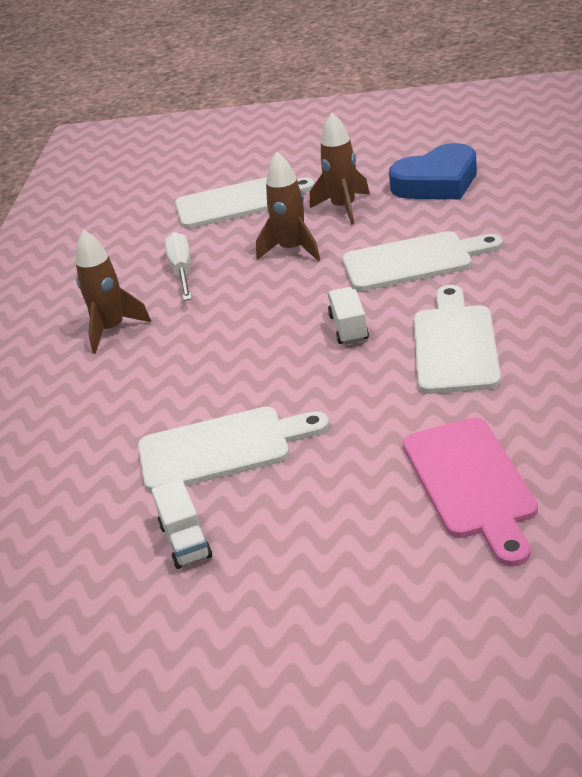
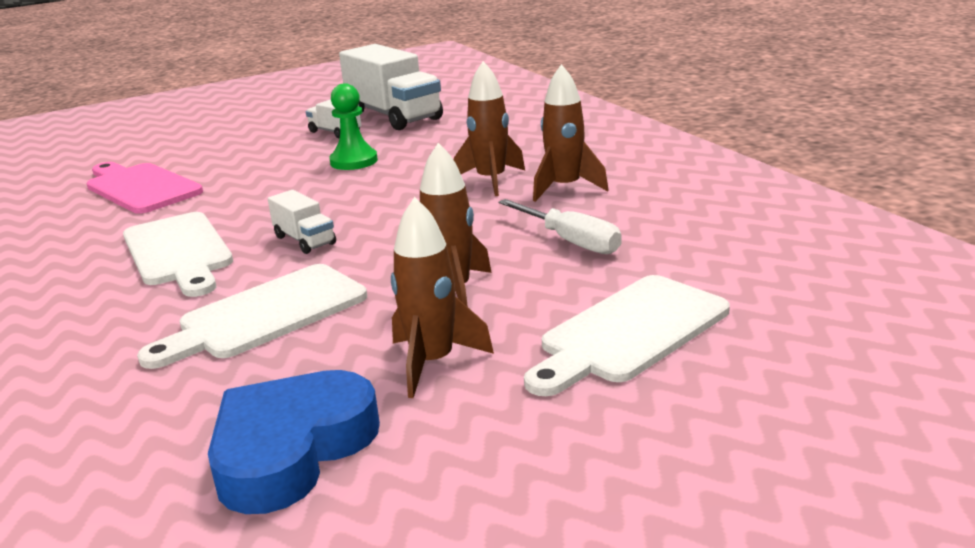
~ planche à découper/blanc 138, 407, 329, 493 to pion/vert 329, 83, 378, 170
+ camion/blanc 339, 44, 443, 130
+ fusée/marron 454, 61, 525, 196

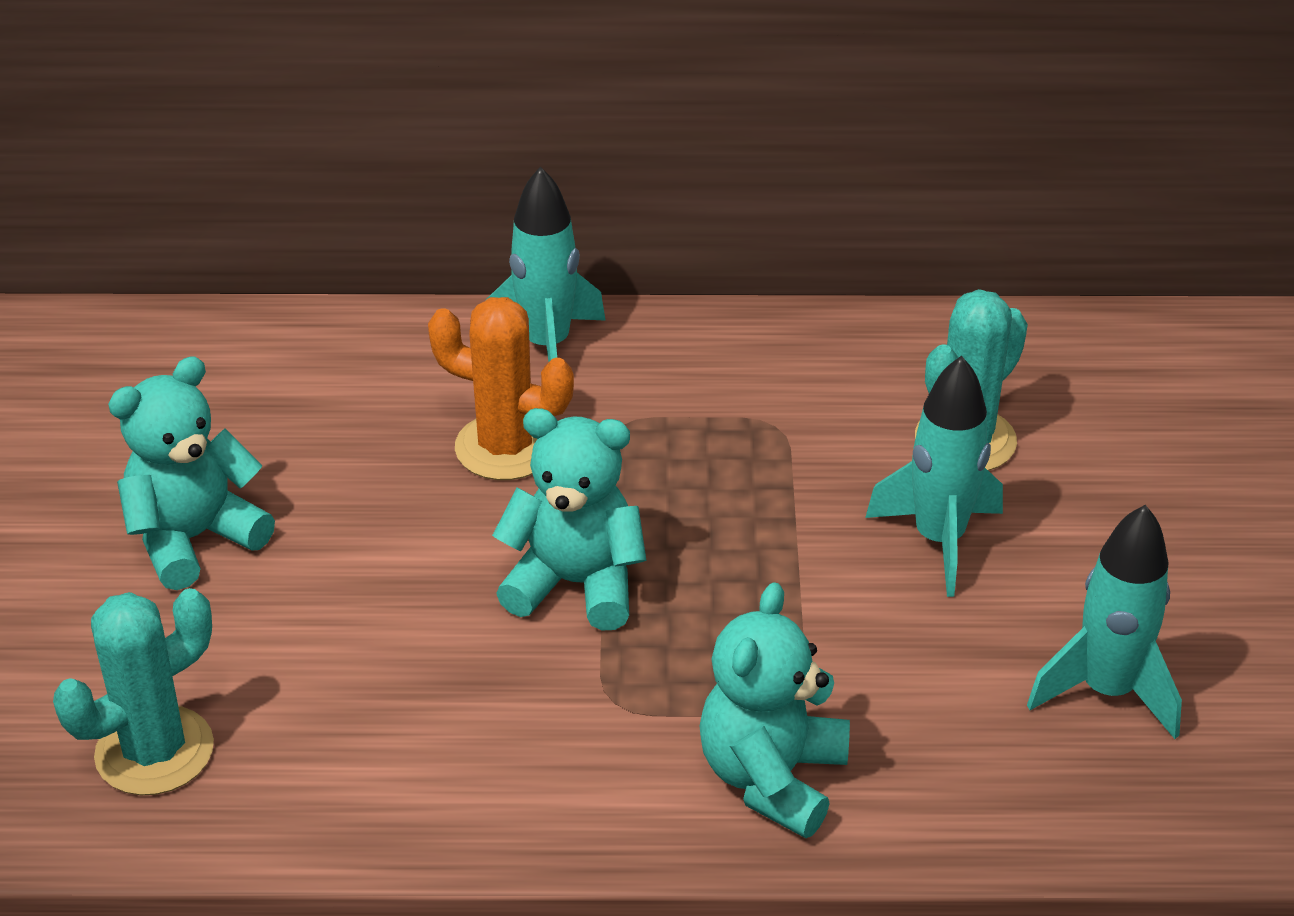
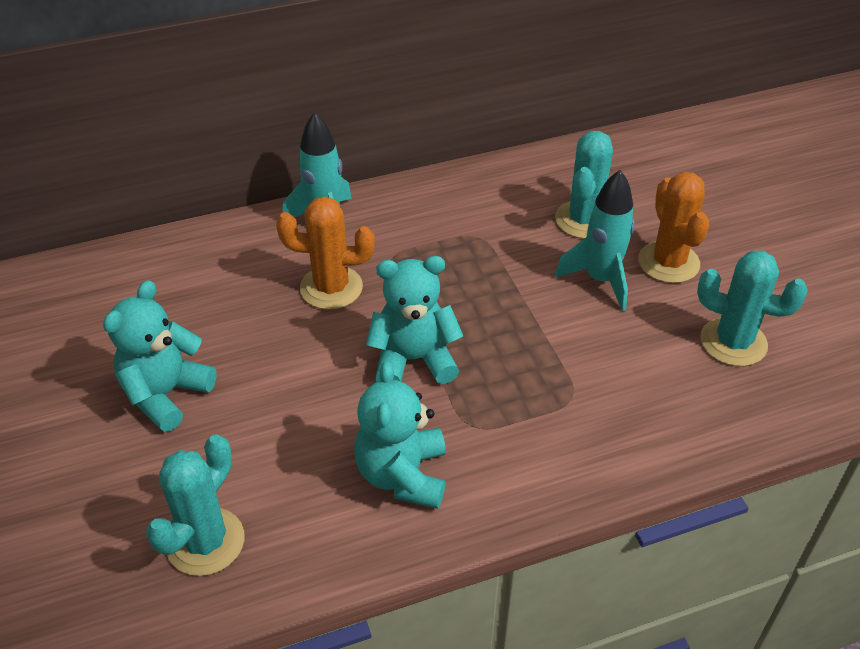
~ ours en peluche/turquoise 699, 582, 850, 838 to 354, 361, 446, 509
~ fusée/turquoise 1027, 505, 1182, 739 to cactus/turquoise 697, 250, 808, 366
+ cactus/orange 638, 172, 709, 283

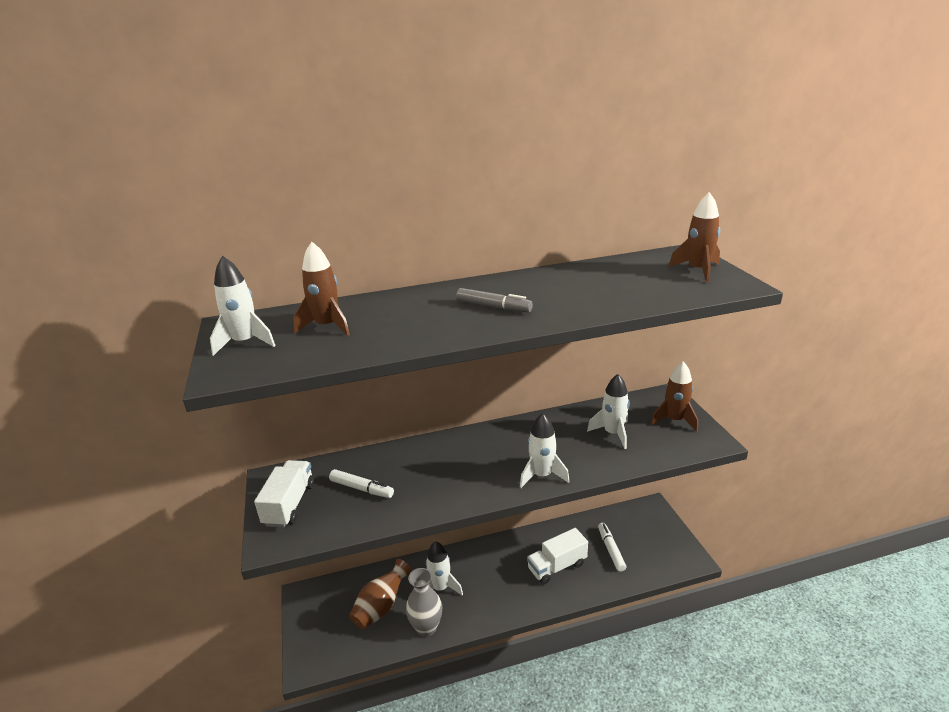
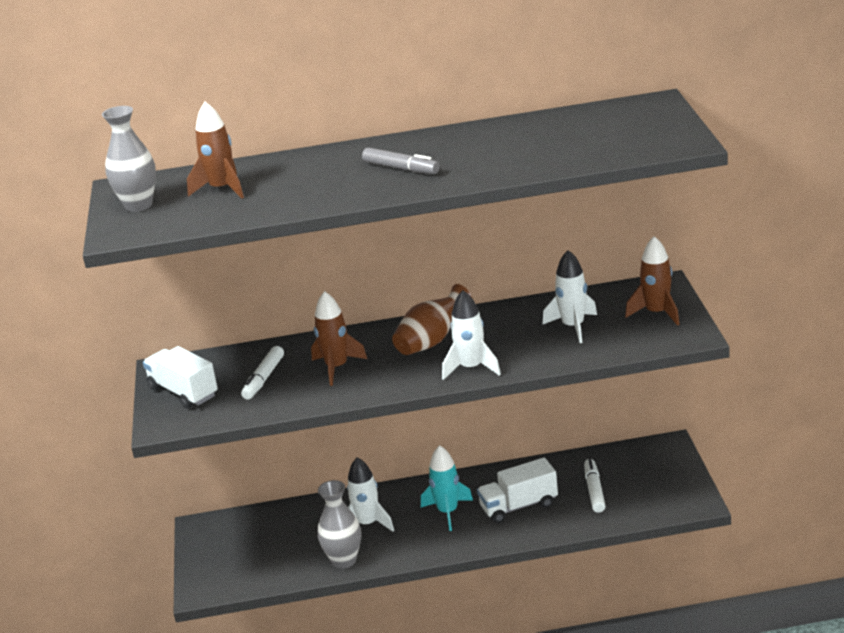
~ fusée/blanc 210, 256, 276, 356 to vase/gris 102, 106, 156, 212
~ camion/blanc 254, 460, 315, 528 = 143, 346, 218, 409 60 degrees counterclockwise
~ feutre/blanc 329, 469, 394, 498 = 241, 346, 284, 400 75 degrees clockwise
~ vase/marron 349, 559, 412, 629 to 392, 284, 472, 355
~ fusée/marron 669, 192, 720, 282 to 311, 291, 367, 386
+ fusée/turquoise 421, 445, 473, 531

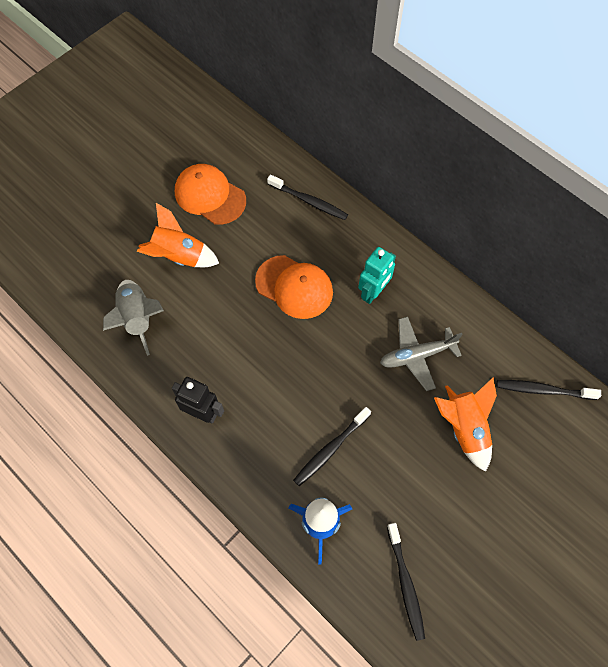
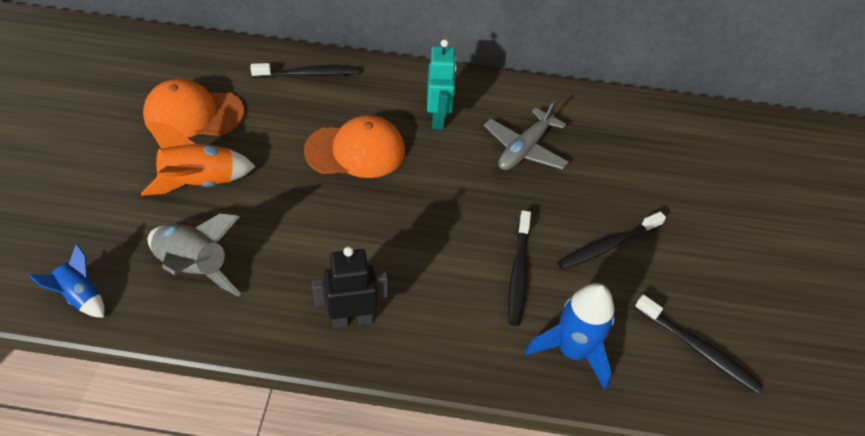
- fusée/orange 434, 378, 497, 472
~ brosse à dents/noir 497, 380, 601, 400 to 558, 211, 666, 270
+ fusée/bleu 29, 244, 105, 318

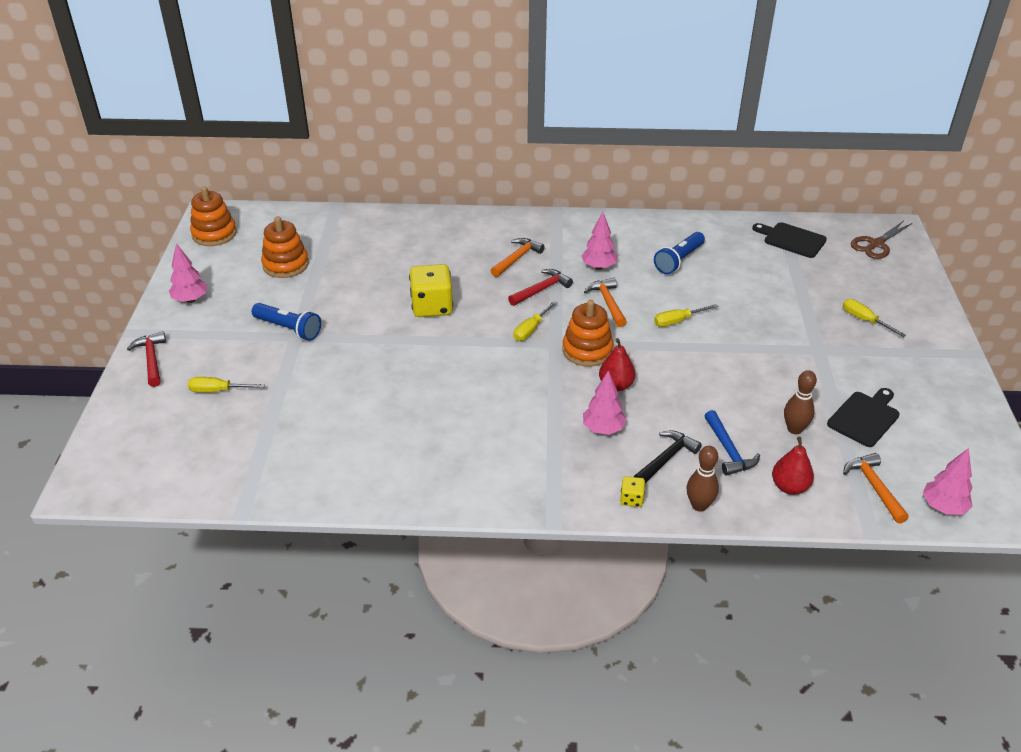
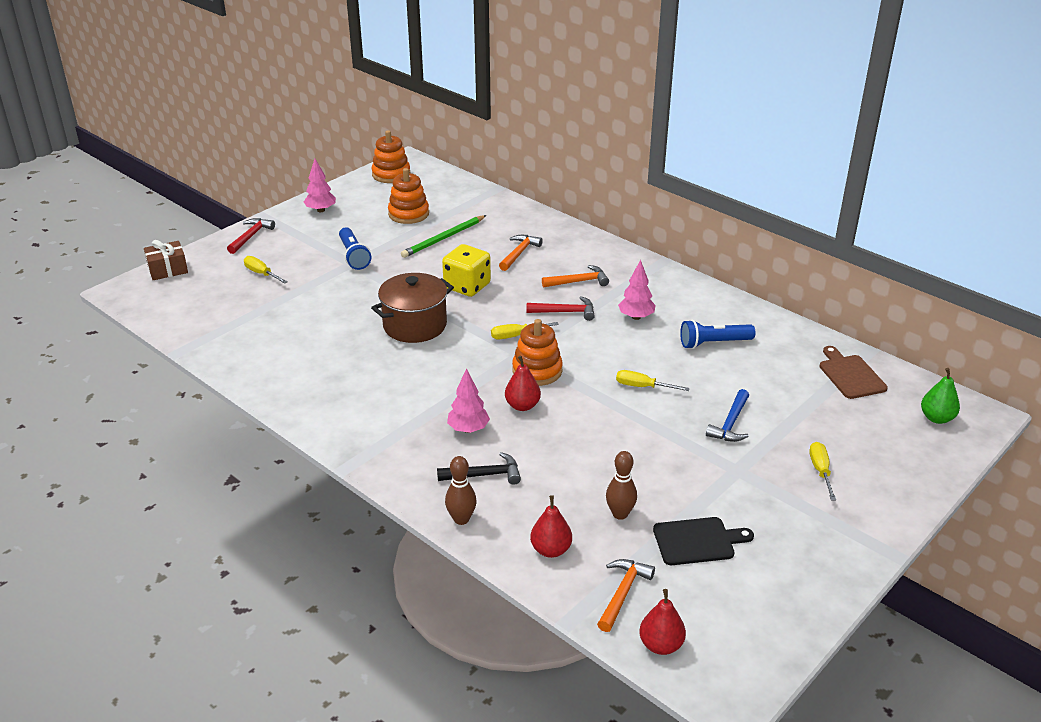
~ marteau/orange 584, 278, 627, 327 to 499, 235, 543, 271
- dé/jaune 620, 476, 645, 507
~ marteau/bleu 705, 410, 760, 476 to 706, 389, 749, 442
~ planche à découper/noir 752, 222, 827, 258 to planche à découper/marron 819, 346, 888, 399
~ ciseaux/marron 851, 221, 912, 259 to poire/vert 921, 368, 960, 424
~ arbre/rose 923, 448, 973, 515 to poire/rouge 639, 589, 686, 655
+ cadeau/marron 144, 240, 188, 280
+ marmite/marron 371, 273, 454, 343
+ crayon/vert 401, 215, 486, 258

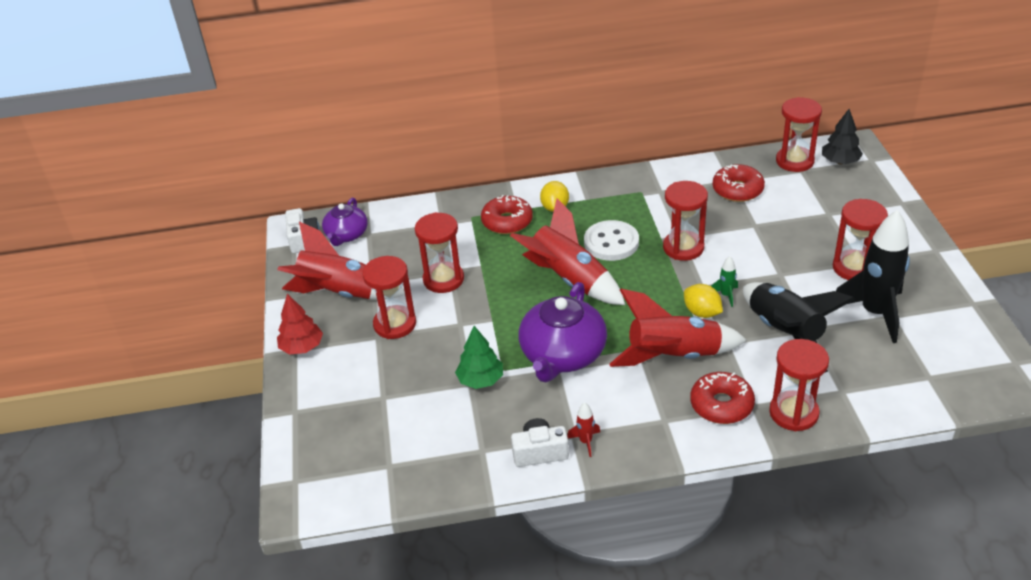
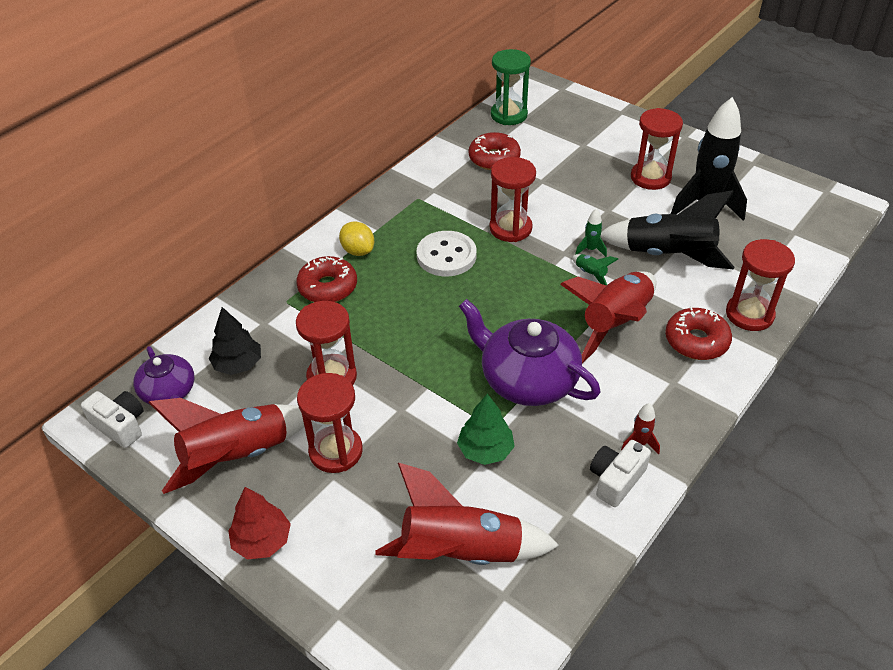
~ fusée/rouge 510, 198, 625, 305 to 376, 463, 559, 565
~ théière/violet 519, 282, 607, 382 = 459, 299, 601, 406 150 degrees clockwise
~ citron/jaune 684, 284, 723, 318 to fusée/vert 572, 254, 618, 285
~ sablier/rouge 776, 97, 822, 172 to sablier/vert 491, 49, 531, 125
~ arbre/noir 822, 109, 863, 164 to 209, 307, 261, 375

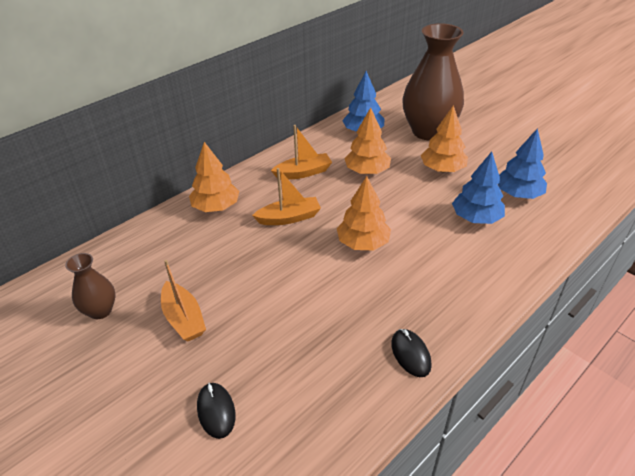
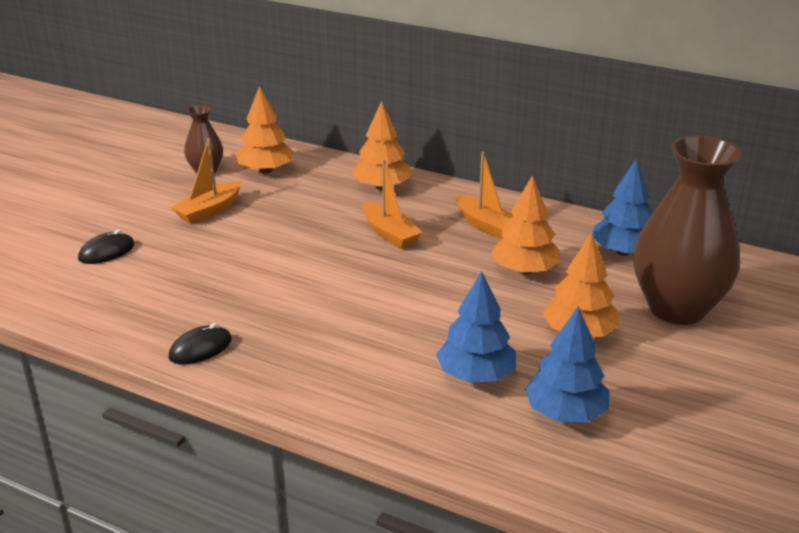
~ arbre/orange 337, 176, 391, 250 to 236, 86, 294, 173

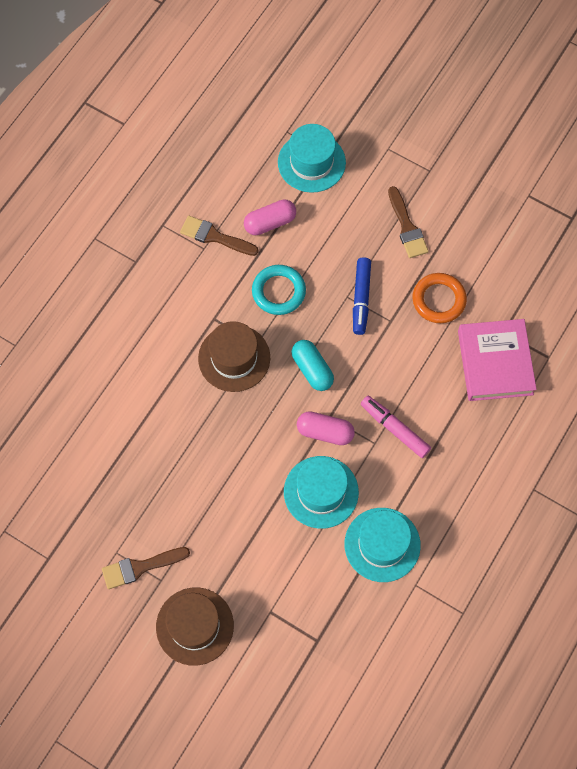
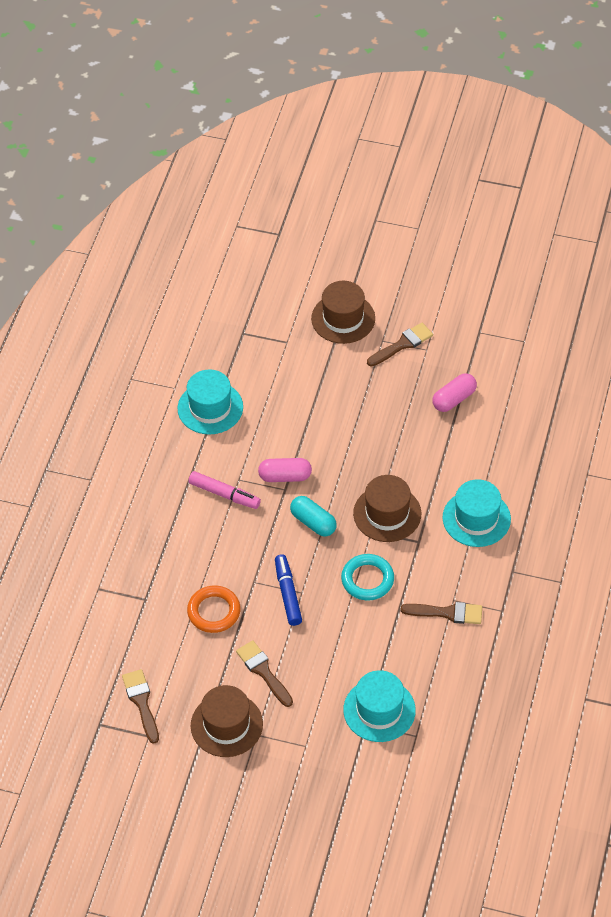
~ gélule/rose 244, 199, 296, 235 to 432, 373, 477, 412
~ chapeau/turquoise 284, 456, 359, 529 to 443, 479, 511, 547
- livre/rose 458, 319, 537, 401
+ pinceau/marron 122, 669, 159, 744
+ chapeau/marron 191, 685, 263, 757

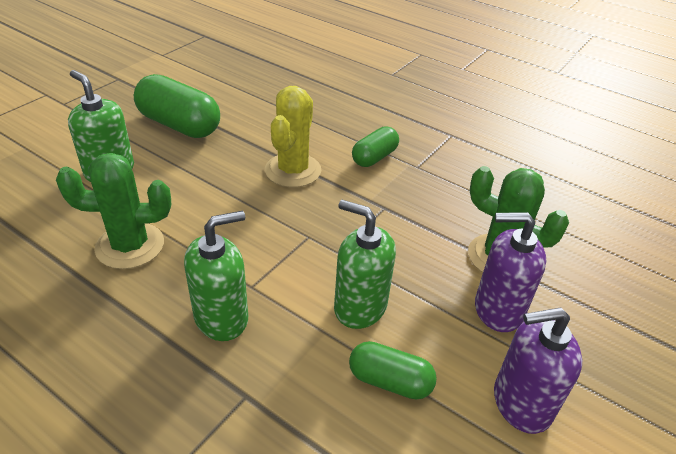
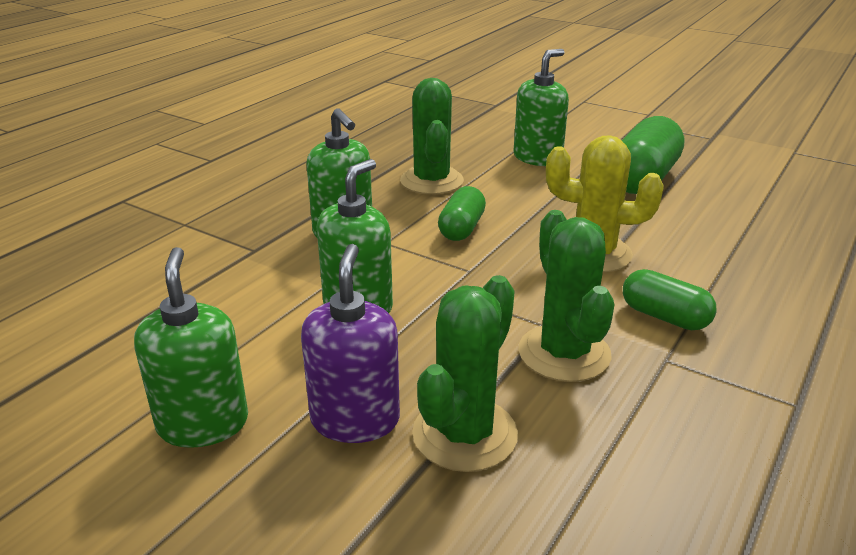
~ gélule/vert 349, 341, 437, 399 to 438, 186, 486, 241
~ distributeur de savon/violet 494, 307, 582, 434 to distributeur de savon/vert 134, 247, 248, 448
+ cactus/vert 519, 210, 614, 382

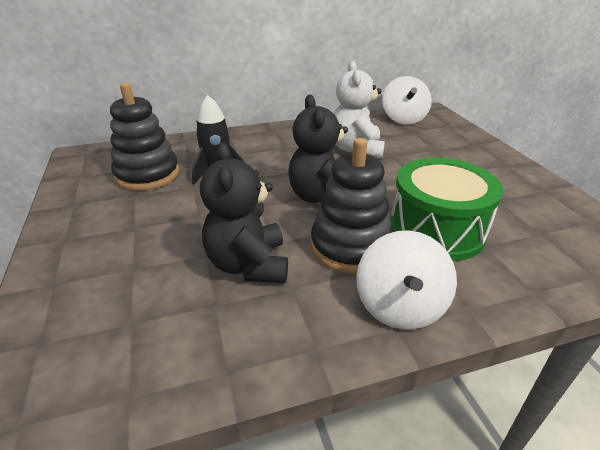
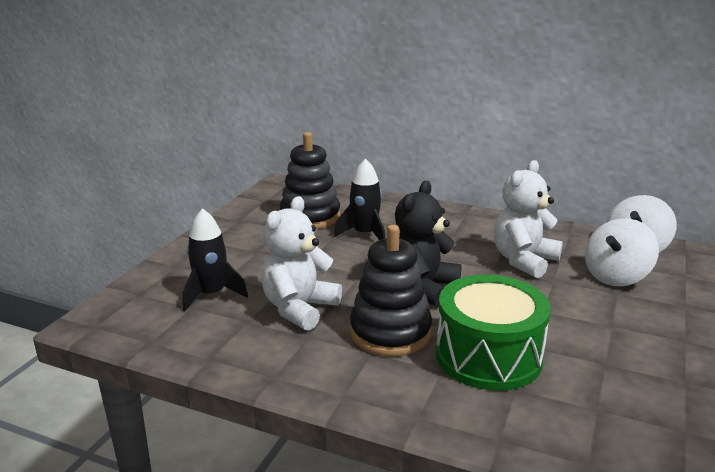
~ ours en peluche/noir 200, 143, 288, 283 to ours en peluche/blanc 261, 196, 342, 331
~ toupie/blanc 356, 230, 457, 330 to 585, 218, 659, 286
+ fusée/noir 182, 208, 248, 311

